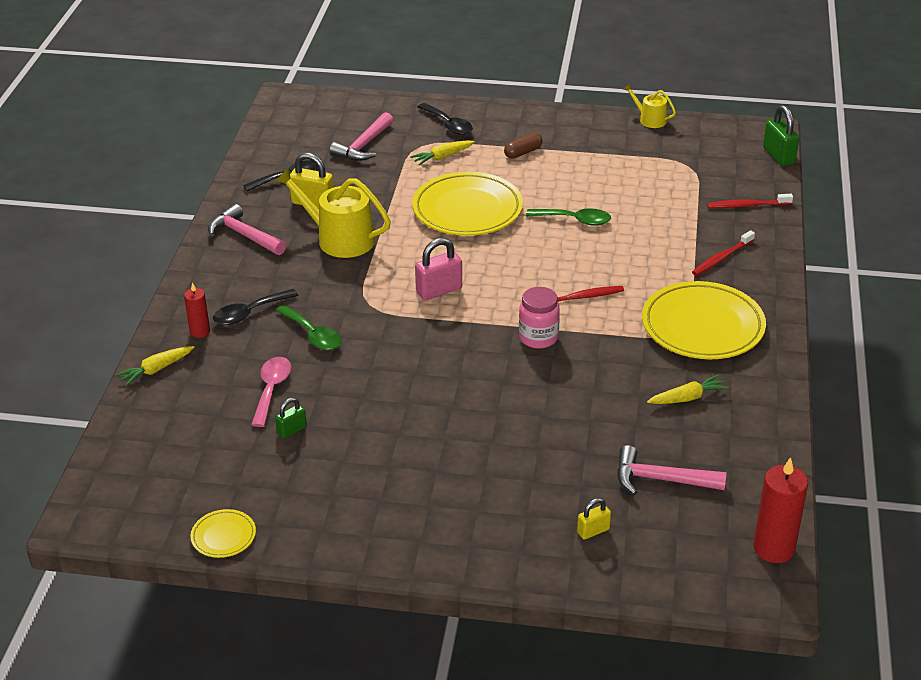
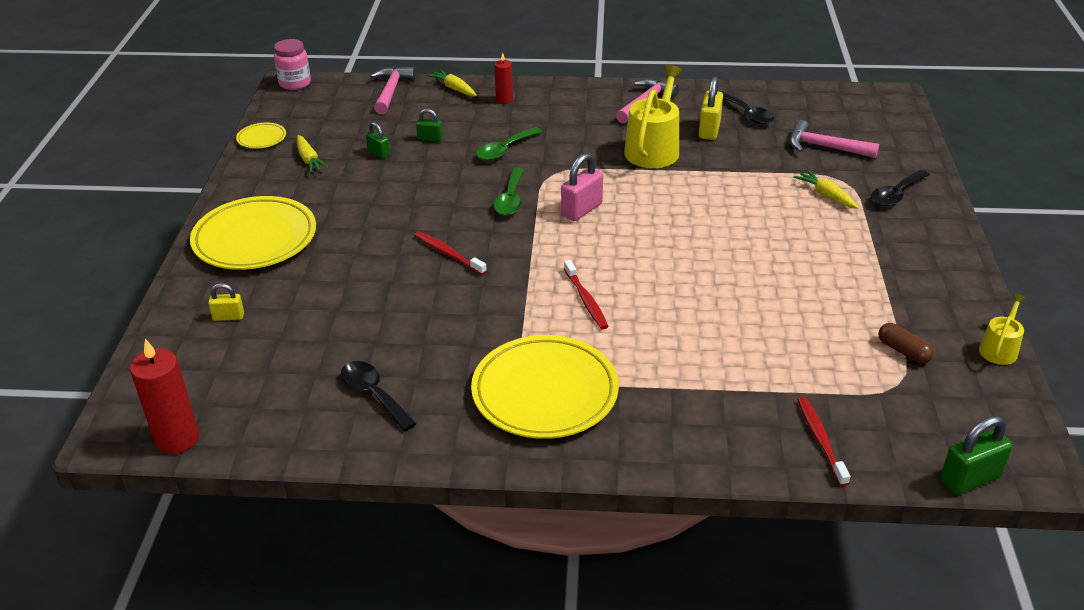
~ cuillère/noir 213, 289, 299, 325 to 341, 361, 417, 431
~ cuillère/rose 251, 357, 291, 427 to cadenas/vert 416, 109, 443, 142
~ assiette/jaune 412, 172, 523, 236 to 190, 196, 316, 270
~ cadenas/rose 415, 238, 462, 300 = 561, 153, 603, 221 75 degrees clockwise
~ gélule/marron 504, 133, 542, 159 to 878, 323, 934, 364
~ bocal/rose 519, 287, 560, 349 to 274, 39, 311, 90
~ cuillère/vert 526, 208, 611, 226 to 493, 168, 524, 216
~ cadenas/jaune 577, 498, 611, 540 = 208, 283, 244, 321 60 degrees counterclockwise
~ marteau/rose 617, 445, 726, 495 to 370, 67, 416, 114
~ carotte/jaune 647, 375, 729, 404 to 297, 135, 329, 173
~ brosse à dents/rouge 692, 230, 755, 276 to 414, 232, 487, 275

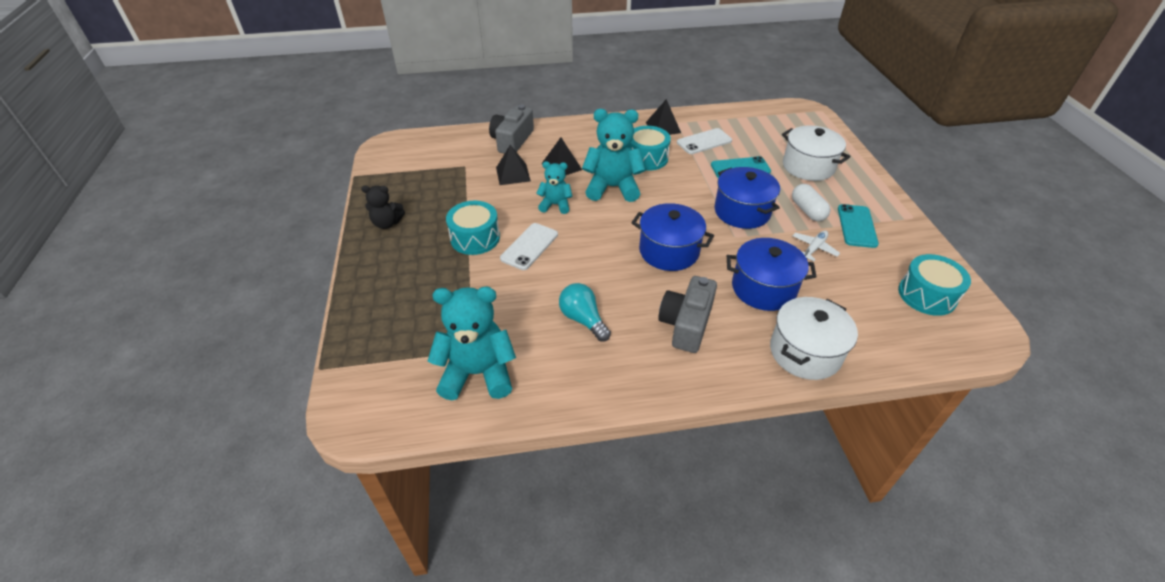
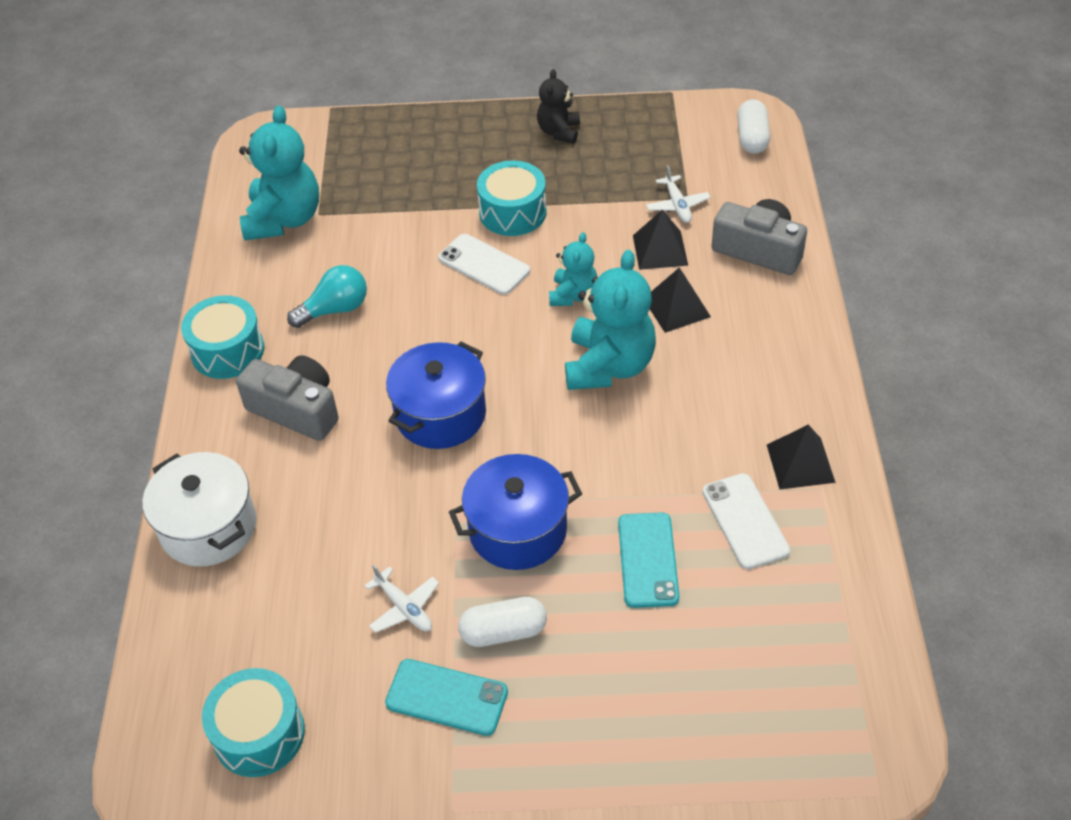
~ tambour/turquoise 629, 126, 671, 171 to 181, 295, 264, 379
- marmite/bleu 727, 238, 817, 311
- marmite/blanc 782, 125, 850, 181
+ avion/blanc 646, 166, 710, 223
+ gélule/blanc 737, 99, 770, 154

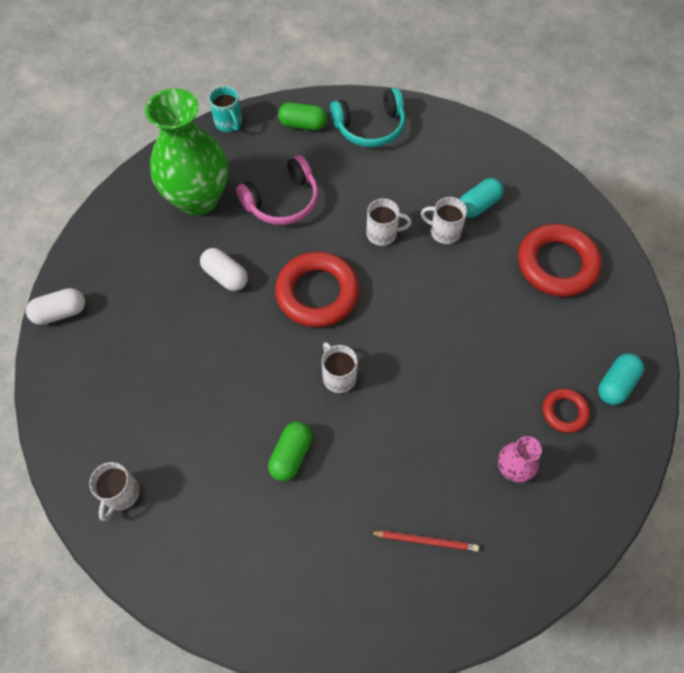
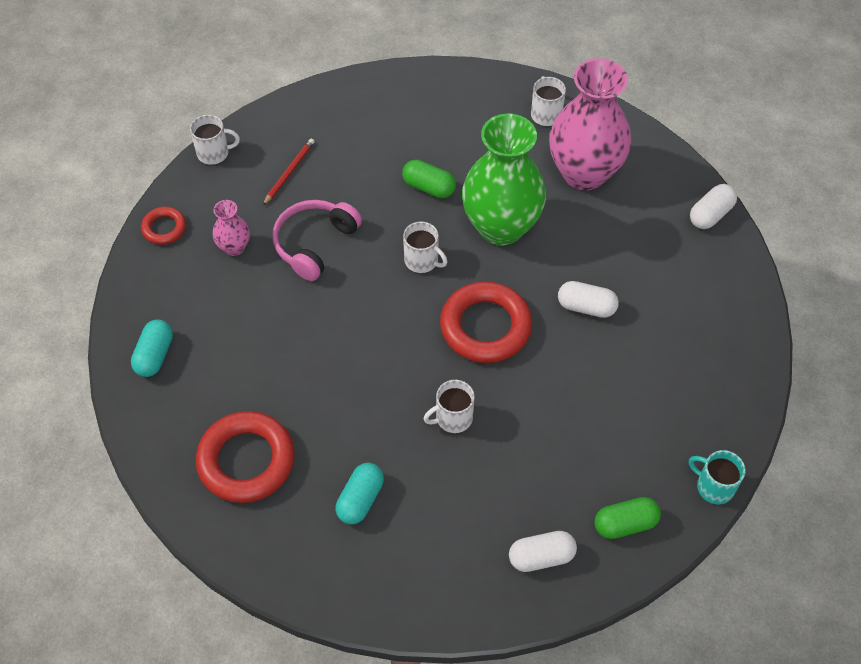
~ vase/vert 145, 88, 228, 216 to 462, 114, 546, 245
~ casque audio/rose 236, 155, 319, 225 to 273, 200, 362, 281
~ gélule/vert 268, 421, 312, 481 = 402, 160, 456, 198 60 degrees counterclockwise
~ casque audio/turquoise 330, 88, 406, 147 to gélule/blanc 509, 531, 577, 572
~ crayon/rouge 369, 531, 479, 552 = 263, 139, 315, 205 135 degrees clockwise
~ tasse/blanc 421, 197, 467, 244 to 190, 115, 240, 165
~ anneau/rouge 542, 388, 590, 433 to 141, 206, 186, 245
+ vase/rose 549, 58, 631, 191

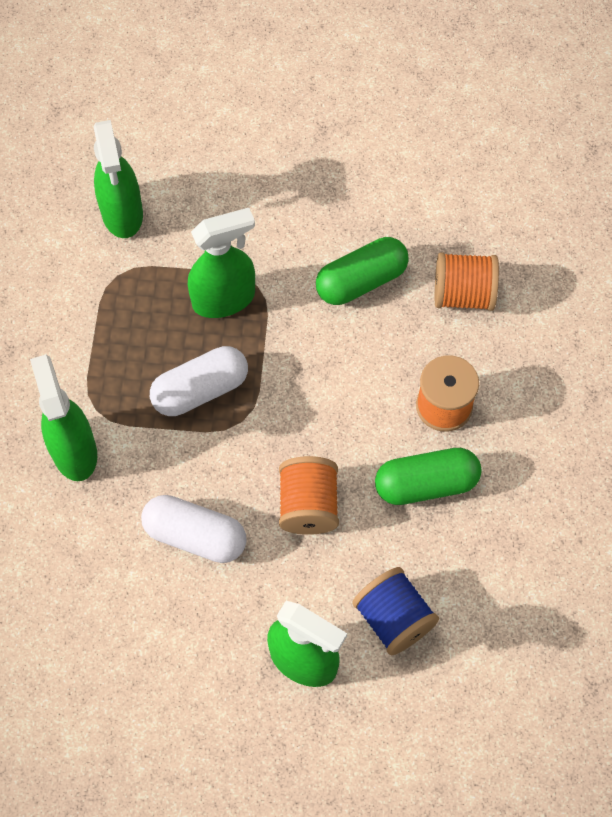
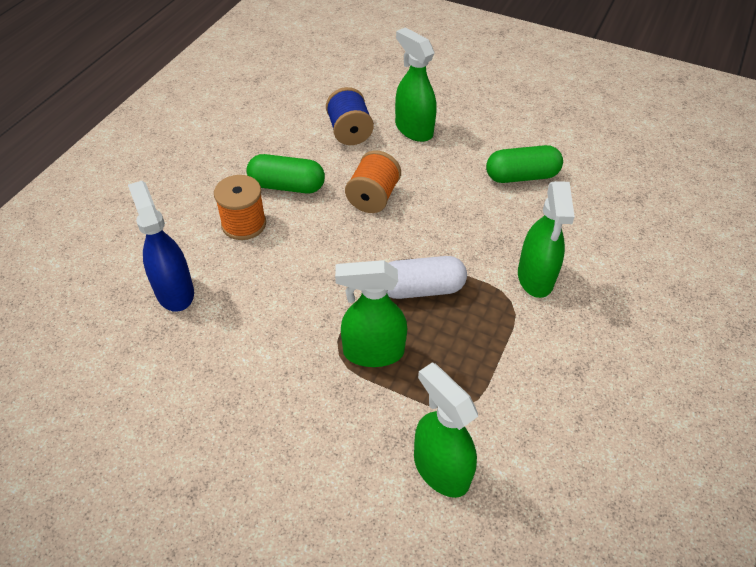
~ vaporisateur/vert 94, 120, 143, 238 = 414, 362, 478, 498 45 degrees counterclockwise
- gélule/blanc 141, 495, 247, 563
~ gélule/vert 316, 237, 409, 305 to 486, 145, 563, 183
~ bobine/orange 435, 253, 499, 311 to vaporisateur/bleu 128, 181, 194, 312

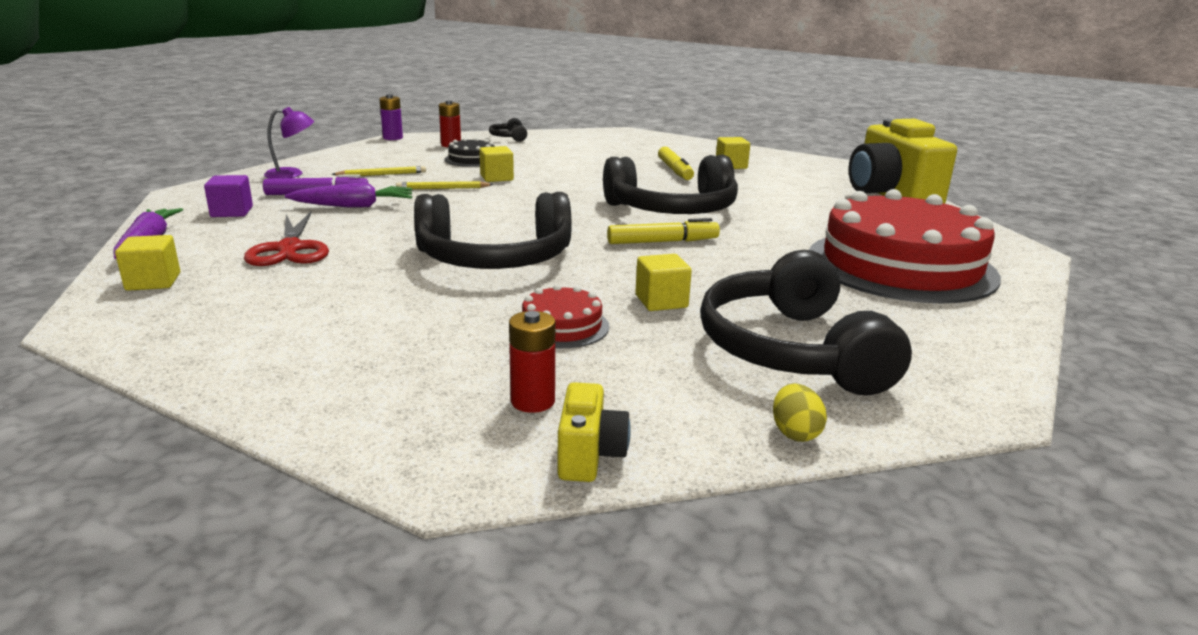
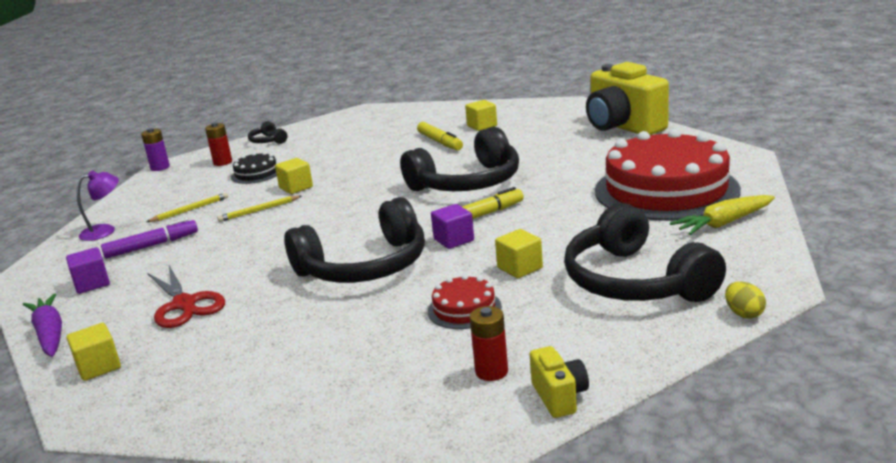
- carotte/violet 285, 182, 413, 208
~ œuf/jaune 773, 383, 827, 442 to 725, 281, 766, 319
+ cube/violet 431, 204, 474, 249
+ carotte/jaune 670, 195, 775, 235

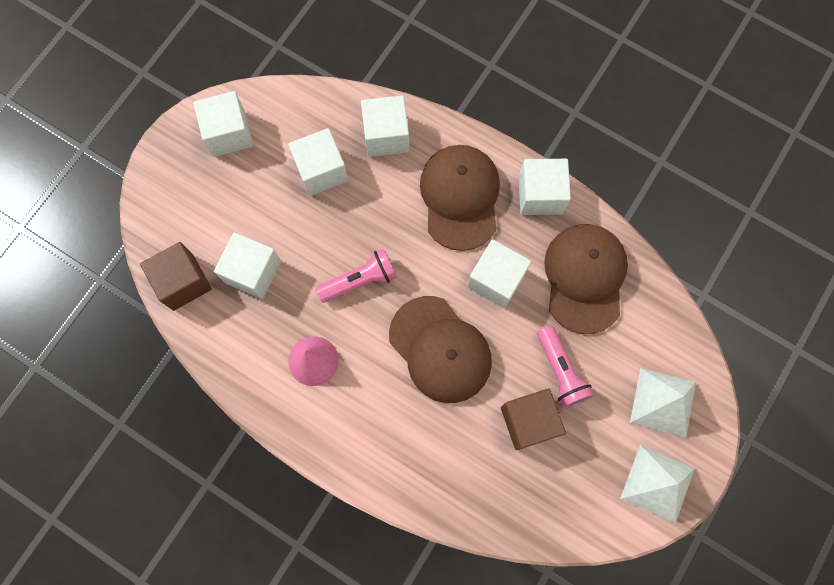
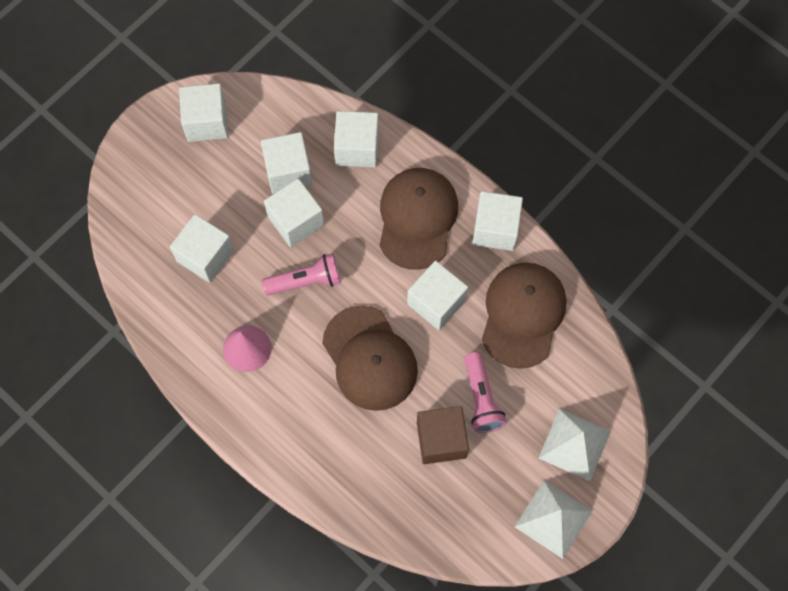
- cube/marron 140, 242, 212, 311
+ cube/blanc 264, 179, 324, 247

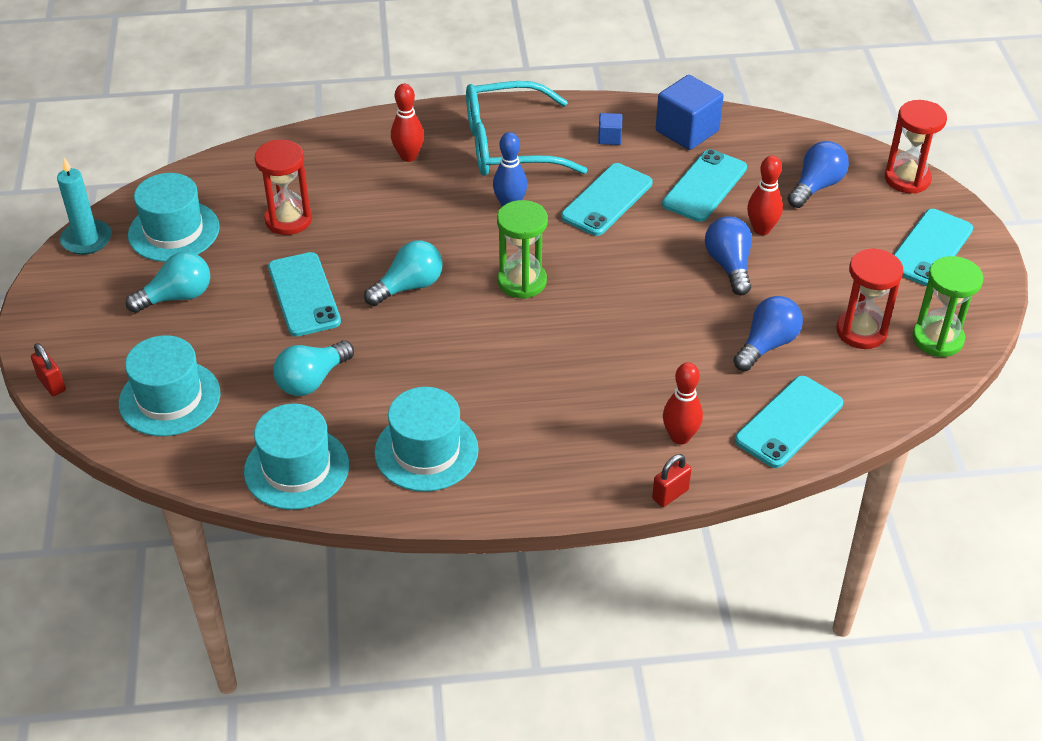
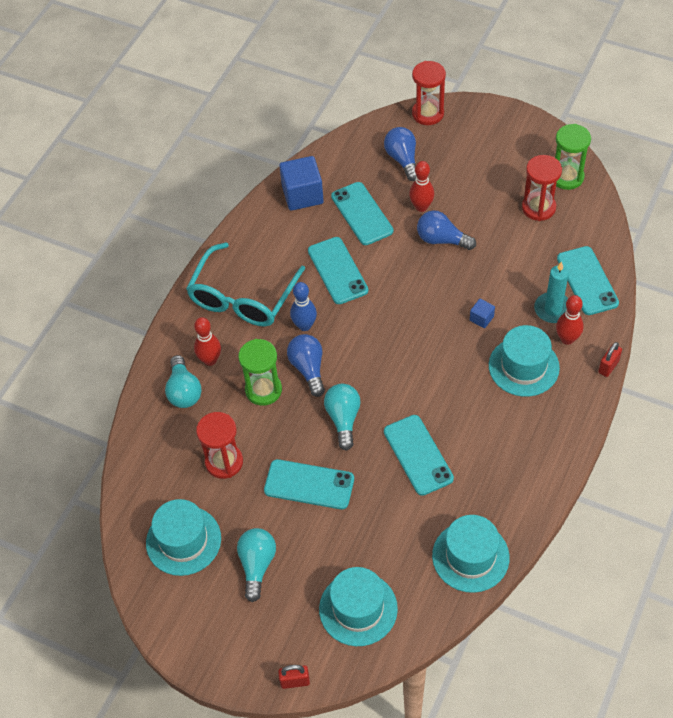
~ bougie/turquoise 57, 158, 112, 255 to 534, 261, 569, 323
~ ampoule/turquoise 273, 340, 354, 396 to 165, 355, 202, 408
~ chapeau/turquoise 374, 387, 479, 492 to 489, 325, 560, 397
~ sablier/vert 497, 200, 548, 299 to 238, 339, 282, 406
~ cube/bleu 598, 113, 623, 145 to 470, 299, 495, 328
~ cadenas/rouge 652, 454, 692, 507 = 598, 342, 622, 377 45 degrees clockwise
~ ampoule/bleu 733, 296, 803, 371 to 287, 334, 325, 397
~ téléphone/turquoise 894, 209, 973, 286 to 384, 415, 454, 496

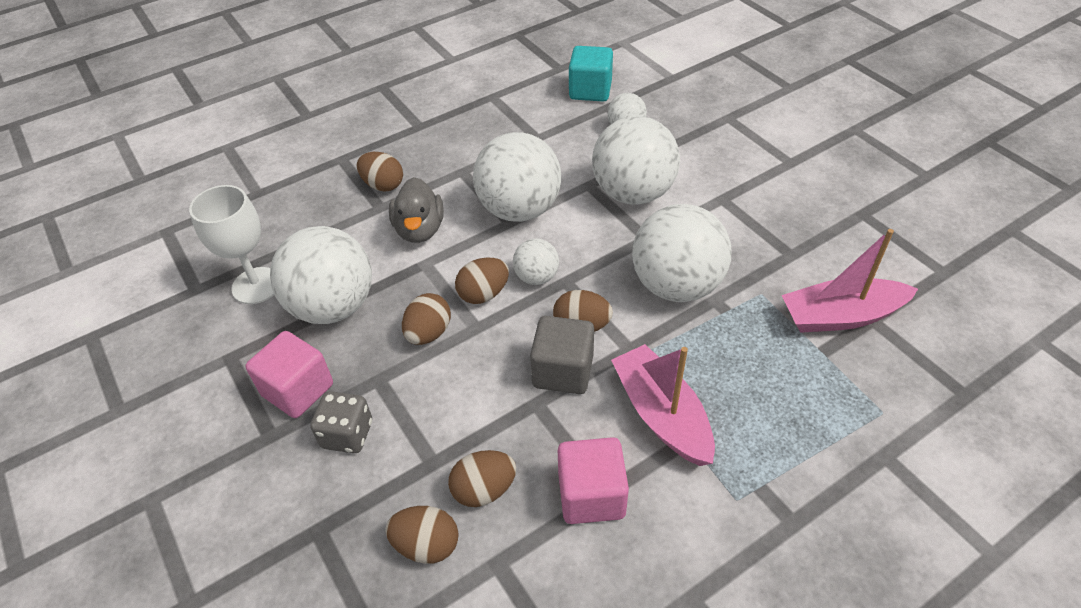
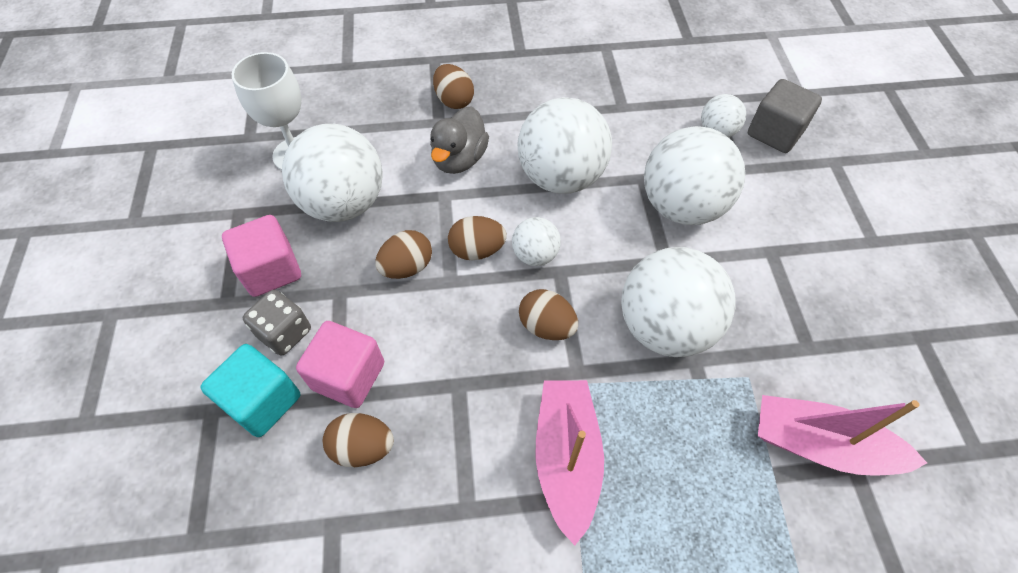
- œuf/marron 385, 506, 459, 564
~ cube/gris 530, 316, 594, 394 to 748, 79, 822, 153
~ cube/rose 558, 437, 629, 524 to 296, 321, 384, 408
~ cube/turquoise 569, 46, 613, 102 to 201, 344, 300, 437

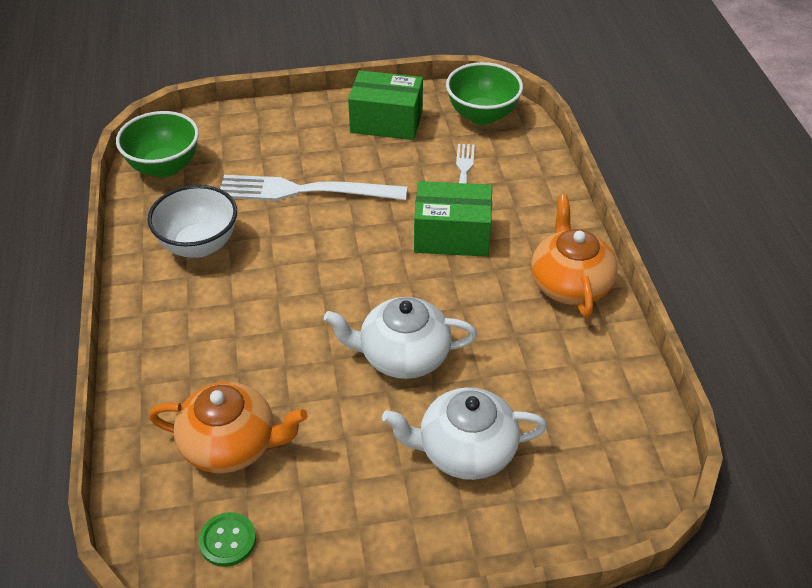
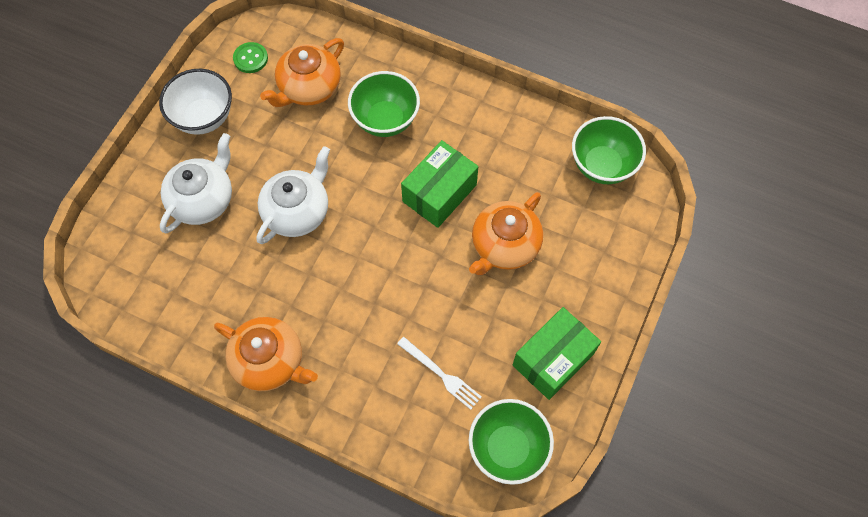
~ bol/blanc 147, 185, 237, 258 to 159, 69, 232, 135
~ fourchette/blanc 220, 175, 407, 201 to théière/orange 469, 192, 543, 275
~ boîte/vert 414, 181, 492, 257 to 401, 140, 478, 228
+ bol/vert 348, 71, 420, 137

